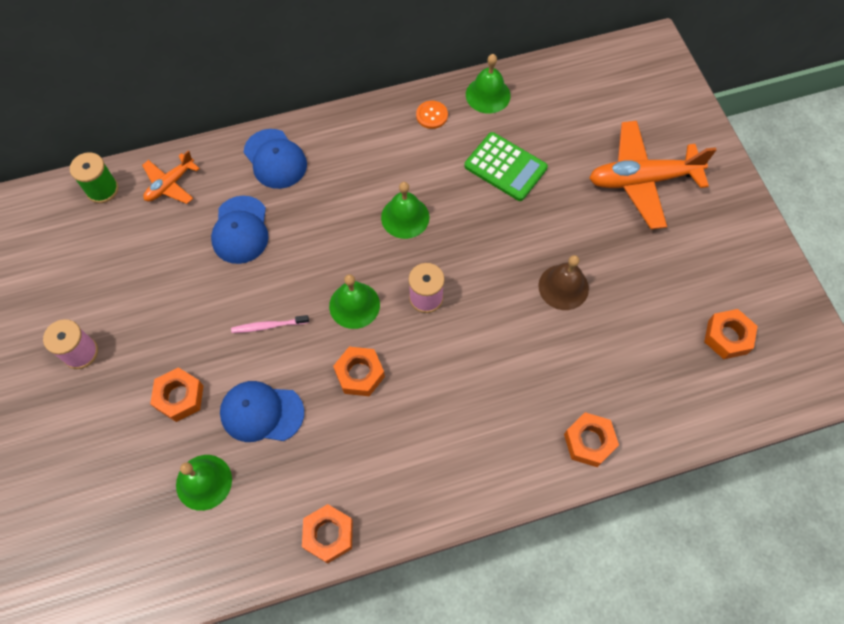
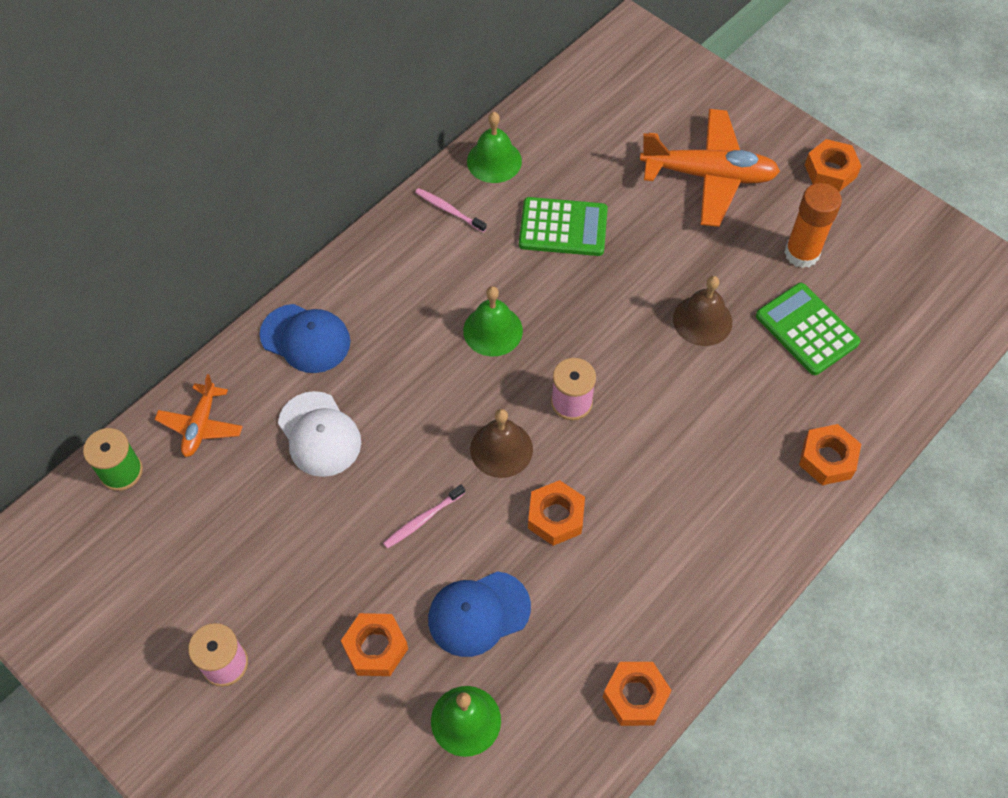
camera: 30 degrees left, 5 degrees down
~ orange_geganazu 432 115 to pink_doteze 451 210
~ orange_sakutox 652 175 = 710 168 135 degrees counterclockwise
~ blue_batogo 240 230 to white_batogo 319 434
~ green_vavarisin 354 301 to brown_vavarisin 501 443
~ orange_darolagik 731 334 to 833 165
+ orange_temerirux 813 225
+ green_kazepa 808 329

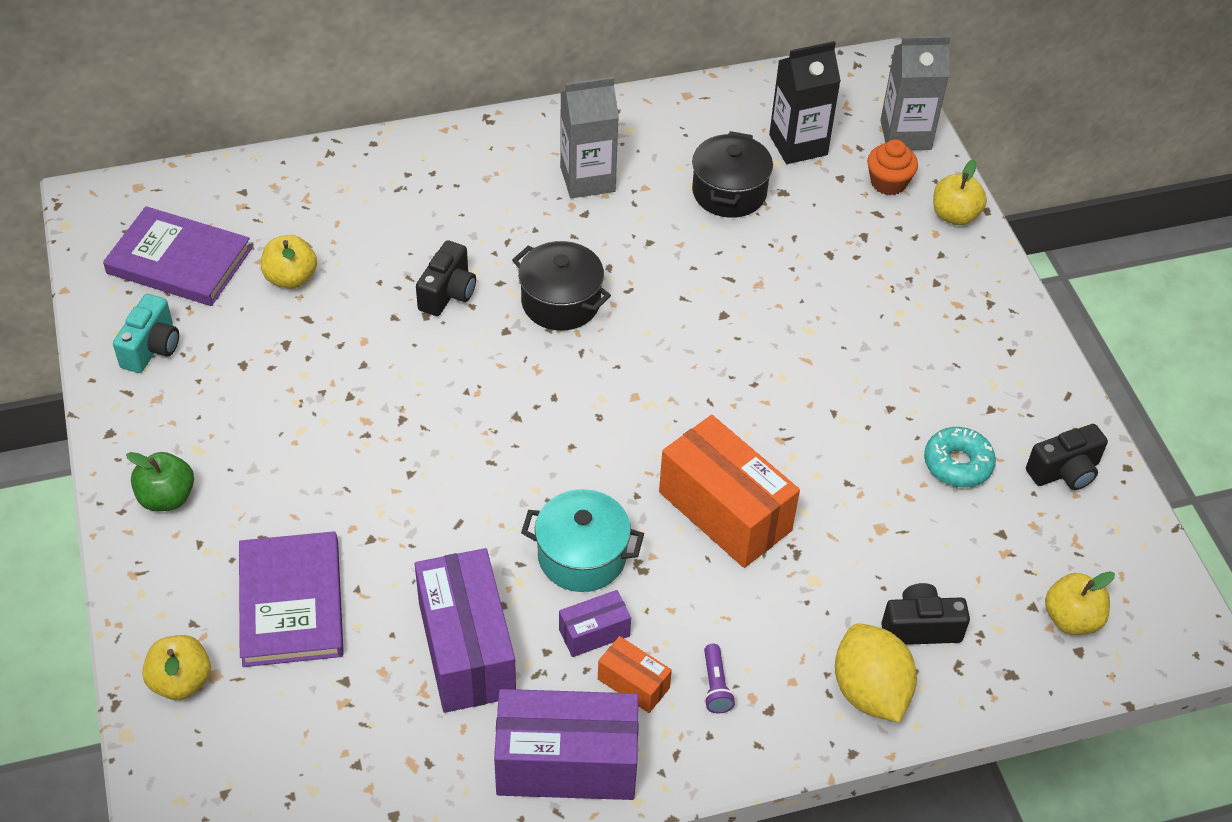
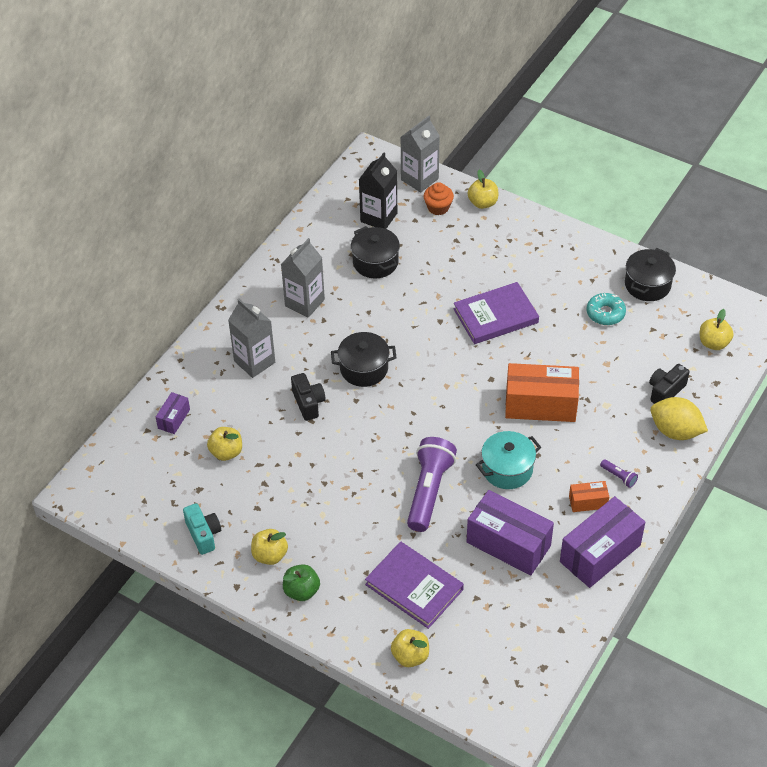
camera: 40 degrees left, 0 degrees up
~ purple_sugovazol 177 256 to 496 313
~ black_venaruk 1067 457 to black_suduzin 650 274
~ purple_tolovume 595 623 to 173 413
+ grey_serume 251 338
+ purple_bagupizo 432 484
+ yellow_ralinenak 269 547

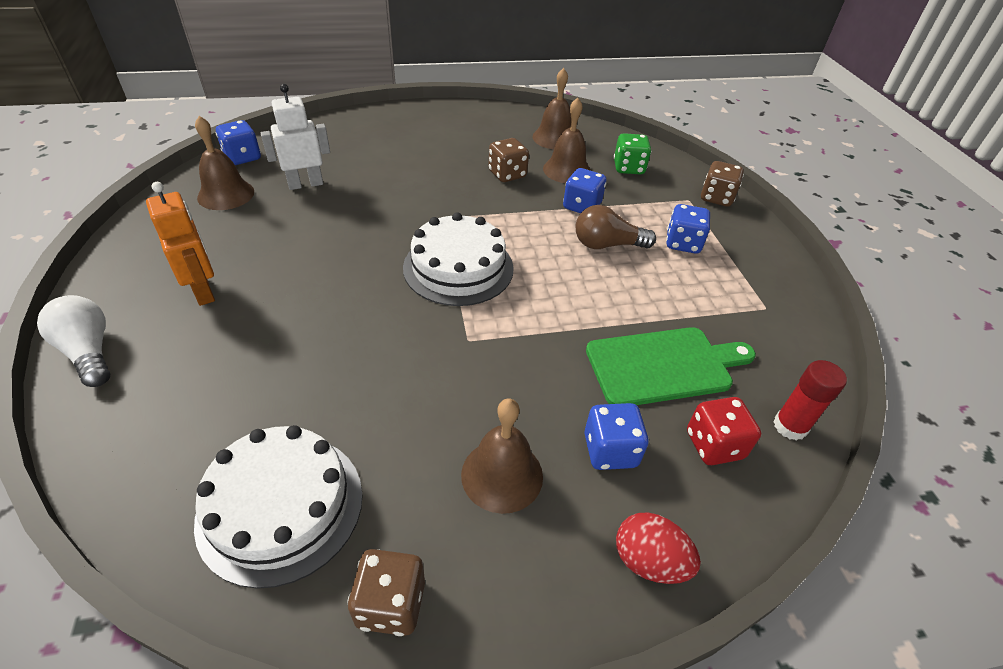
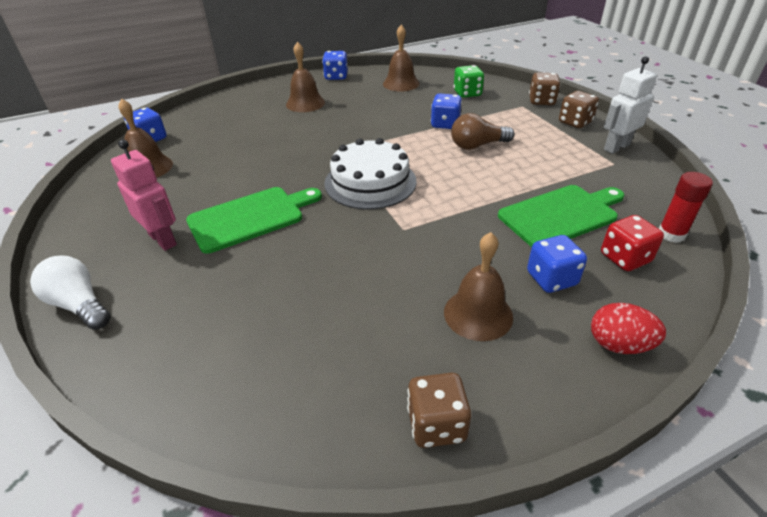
camera: 10 degrees left, 5 degrees down
~ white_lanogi 295 137 to 630 105
~ brown_vavarisin 567 140 to 305 77
~ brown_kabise 508 160 to 579 109
~ orange_lanogi 180 244 to pink_lanogi 144 195
~ blue_kabise 688 228 to 335 65
- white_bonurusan 278 507
+ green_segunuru 254 220

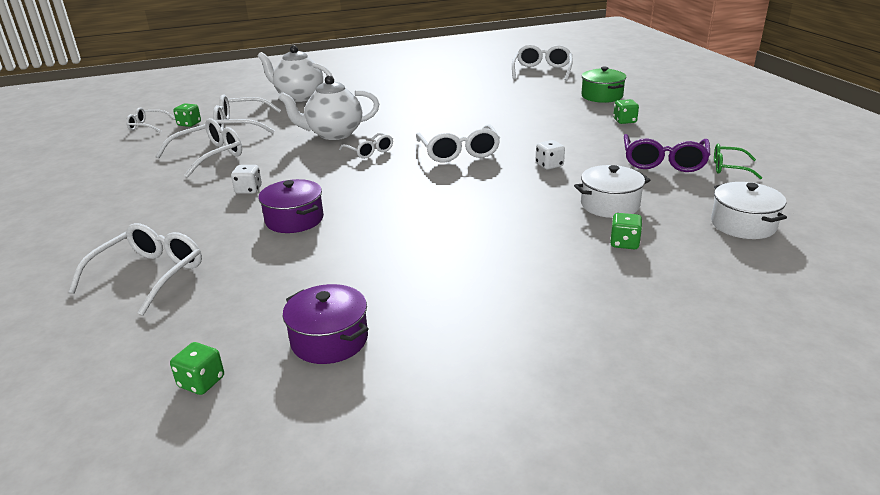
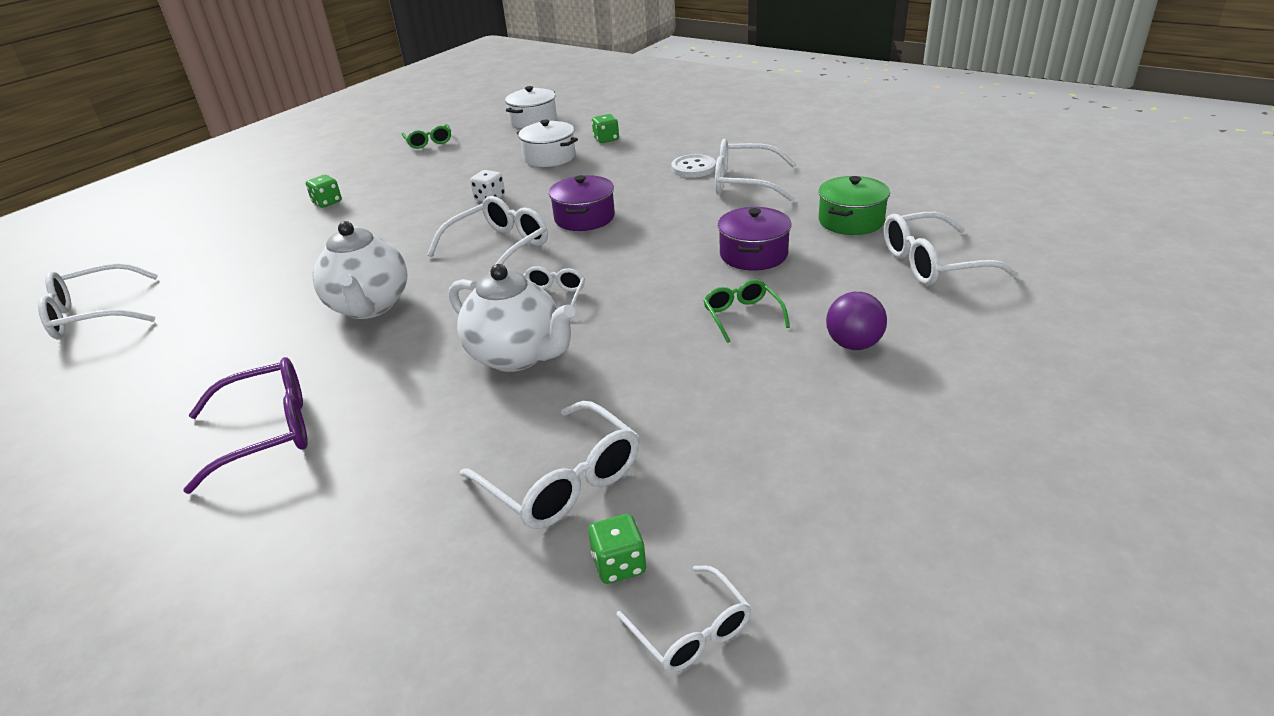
camera: 125 degrees left, 5 degrees up
~ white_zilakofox 295 73 to 360 270
~ green_suduzin 604 85 to 854 205
~ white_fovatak 198 148 to 755 170
~ purple_fovatak 667 153 to 245 425
~ white_kabise 246 179 to green_fovatak 746 311
~ purple_suduzin 326 324 to 582 203
- green_kabise 197 368
+ white_geganazu 693 166
+ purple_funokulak 856 321

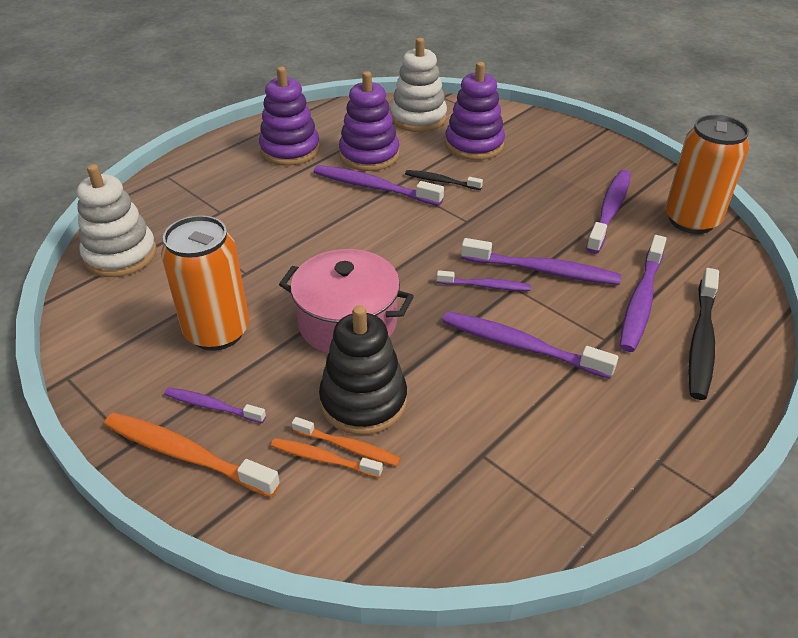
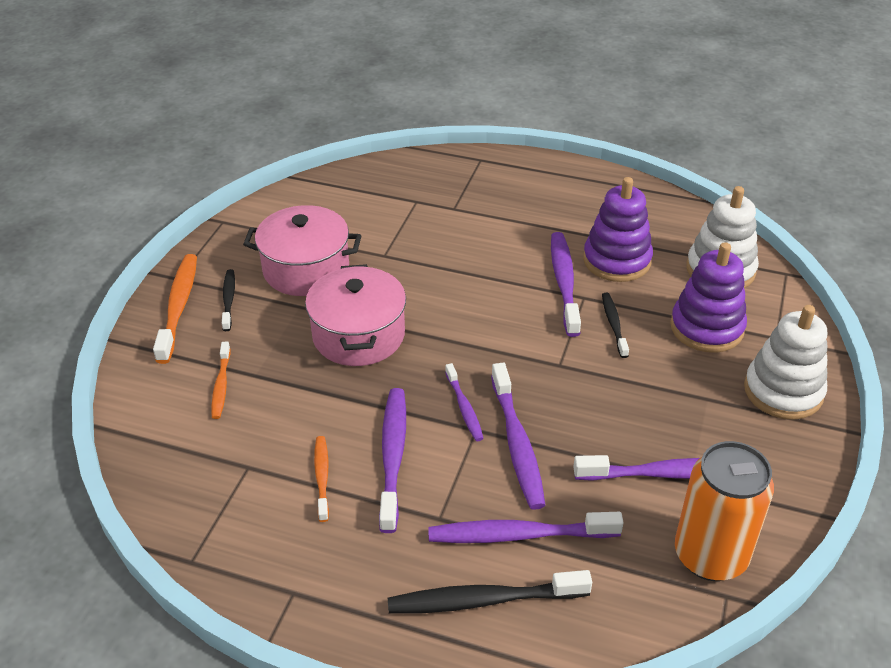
camera: 65 degrees right, 0 degrees up
- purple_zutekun 289 116
~ white_zutekun 116 220 to 785 362
~ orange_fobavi 205 283 to pink_suduzin 302 250
- black_zutekun 363 370
~ purple_doteze 215 405 to black_doteze 228 300
~ orange_doteze 327 458 to 321 479

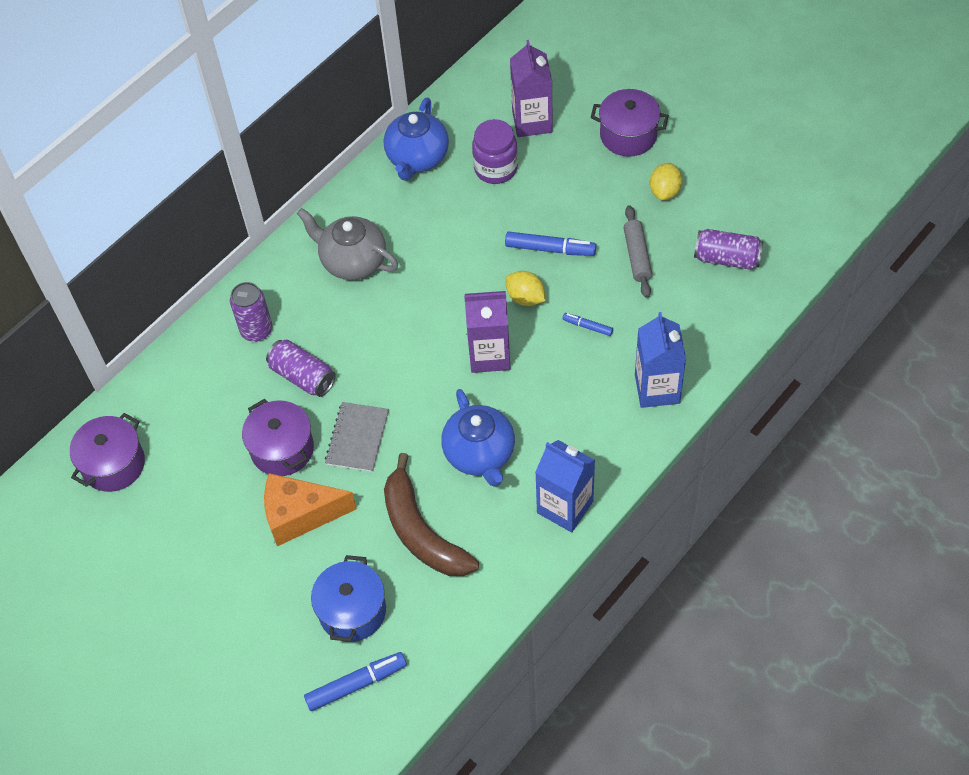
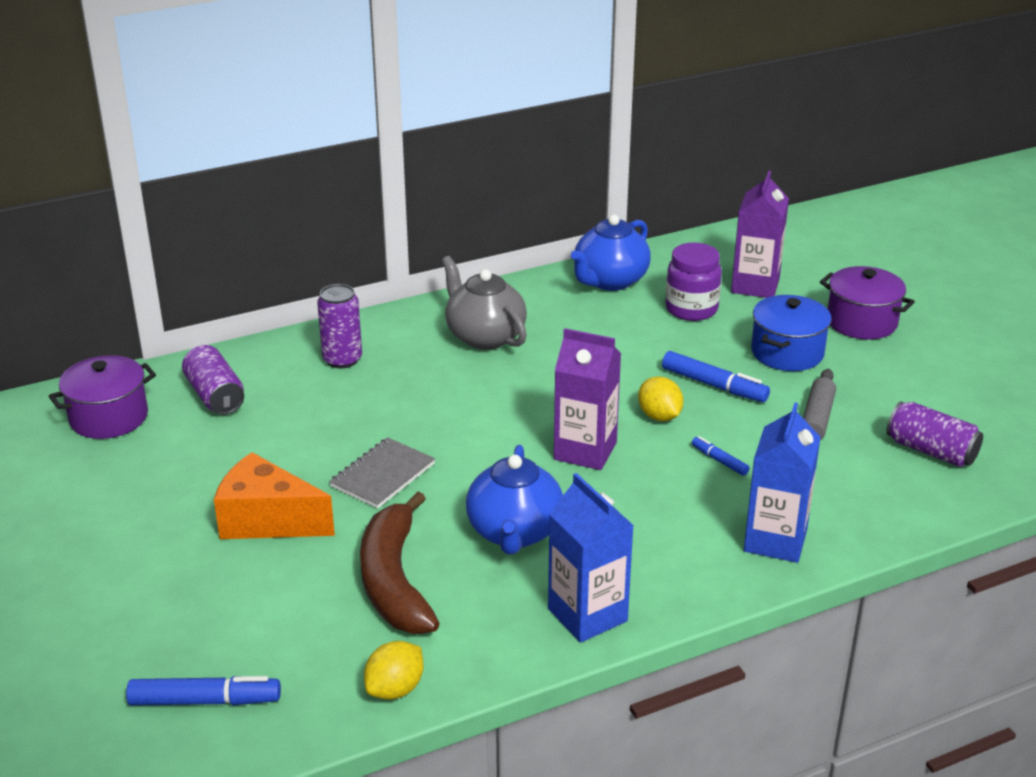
camera: 20 degrees right, 25 degrees down
~ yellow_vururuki 666 181 to 394 670
~ purple_fobavi 301 368 to 213 380
- purple_suduzin 278 437
~ blue_suduzin 348 598 to 791 333

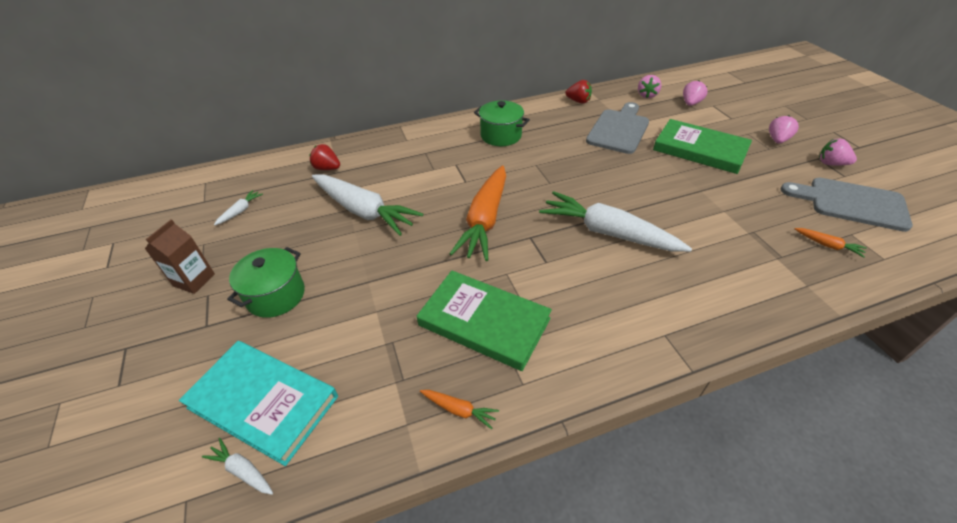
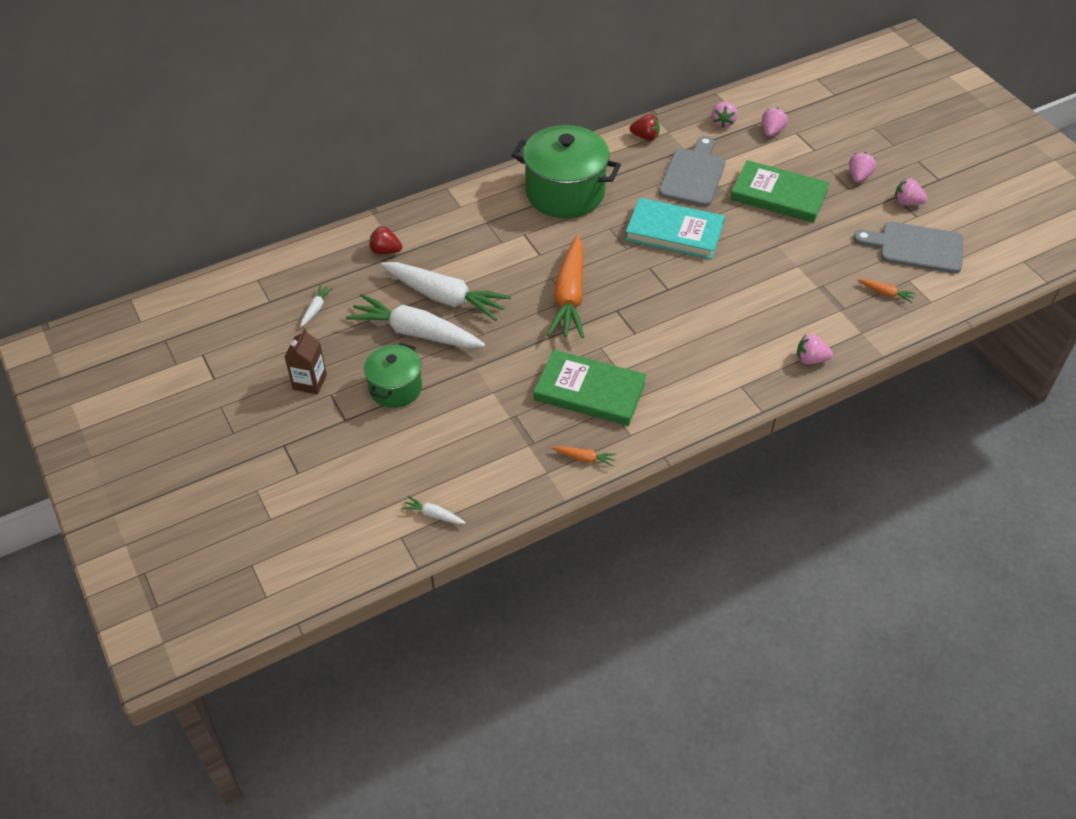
camera: 10 degrees left, 5 degrees up
~ green_suduzin 502 123 = 566 171 x1.72
~ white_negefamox 615 221 to 415 321
~ turquoise_sugovazol 258 403 to 675 228
+ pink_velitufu 815 349

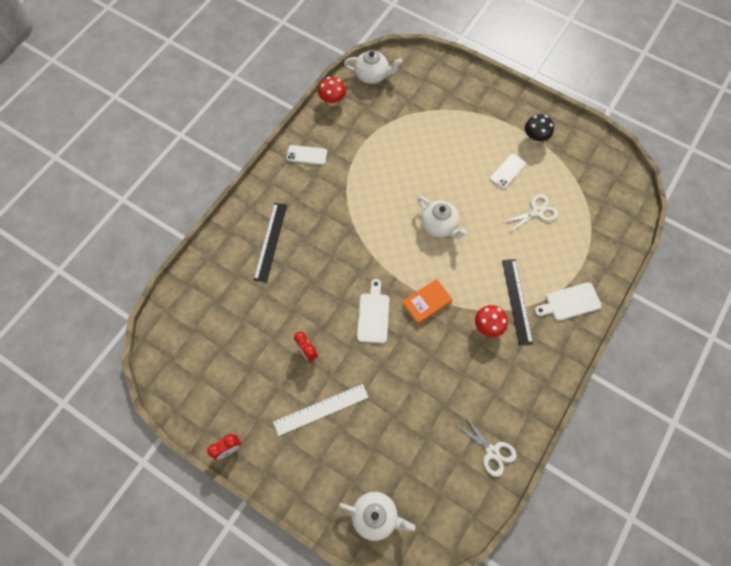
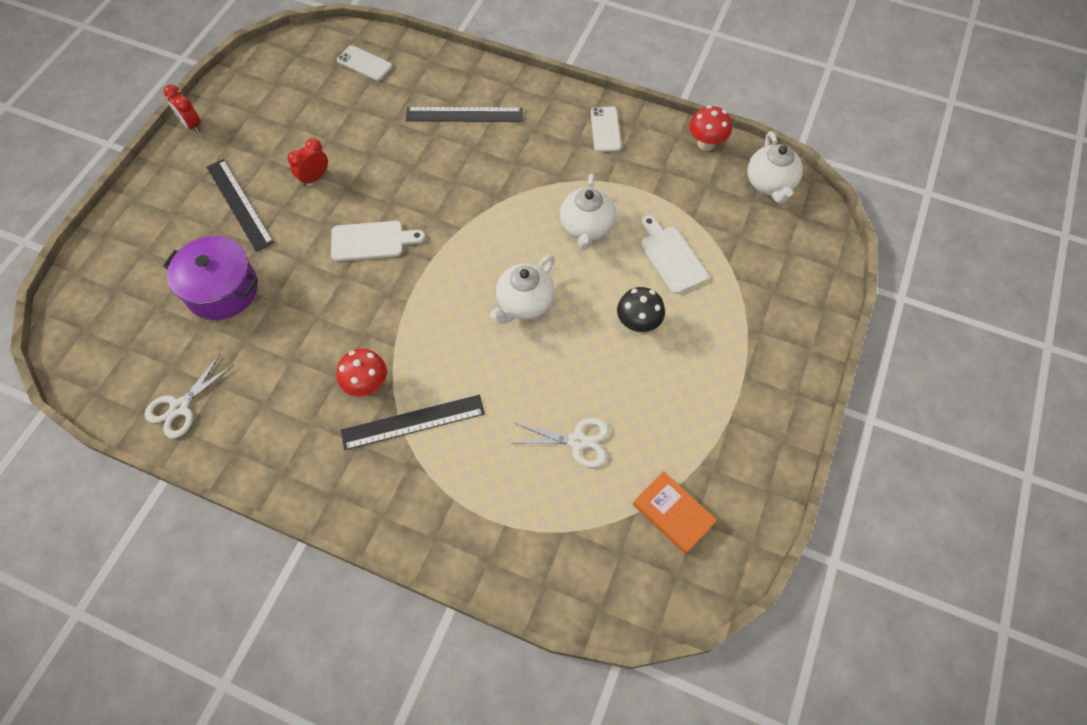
camera: 80 degrees right, 5 degrees down
~ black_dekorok 539 129 to 641 310
~ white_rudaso 508 171 to 364 63
~ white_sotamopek 529 213 = 560 442 45 degrees counterclockwise
~ orange_sugovazol 427 302 to 675 512
~ white_segunuru 568 301 to 675 254
~ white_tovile 321 410 to black_tovile 240 205
~ white_zilakofox 377 516 to 588 212
+ purple_suduzin 210 278

